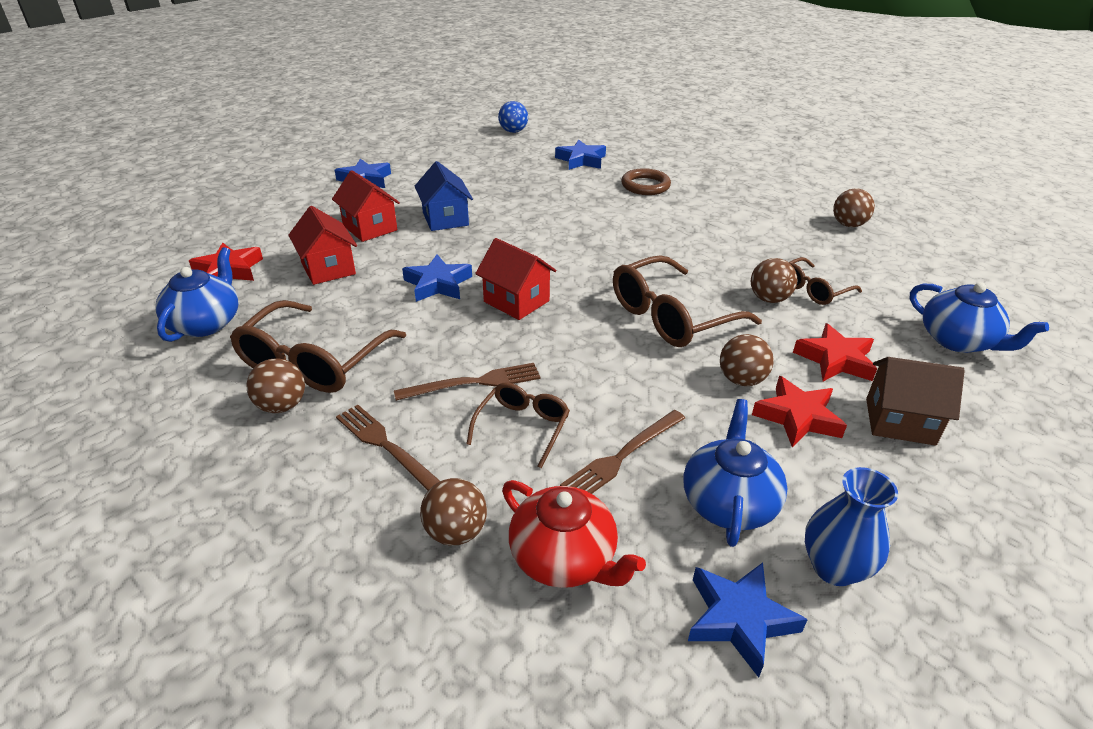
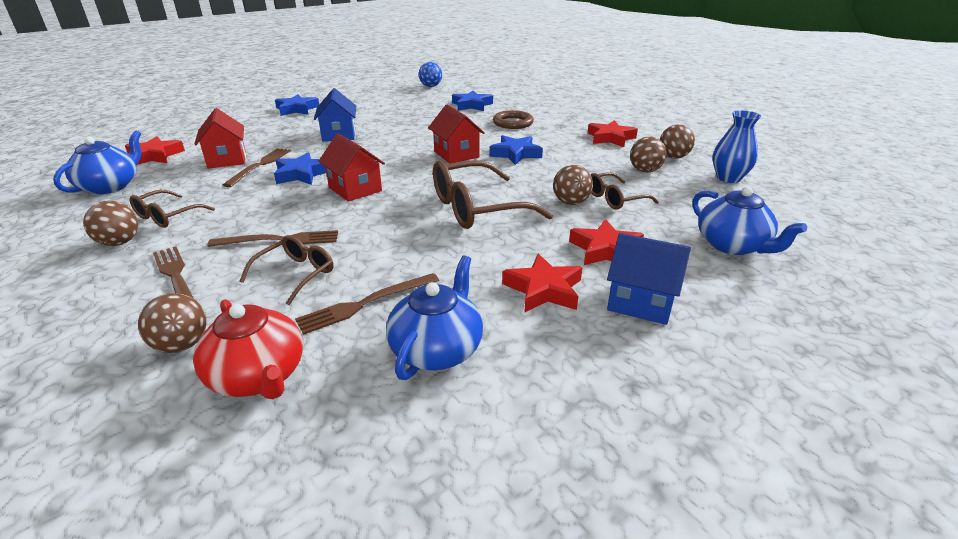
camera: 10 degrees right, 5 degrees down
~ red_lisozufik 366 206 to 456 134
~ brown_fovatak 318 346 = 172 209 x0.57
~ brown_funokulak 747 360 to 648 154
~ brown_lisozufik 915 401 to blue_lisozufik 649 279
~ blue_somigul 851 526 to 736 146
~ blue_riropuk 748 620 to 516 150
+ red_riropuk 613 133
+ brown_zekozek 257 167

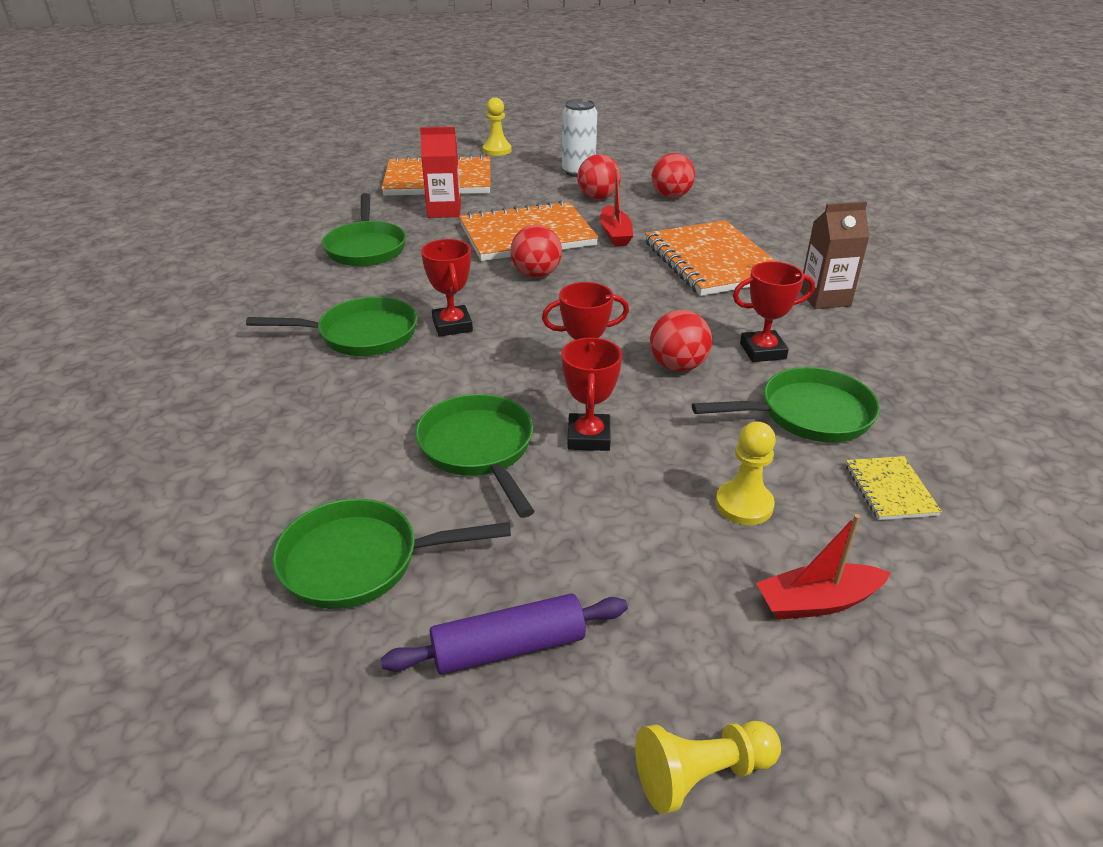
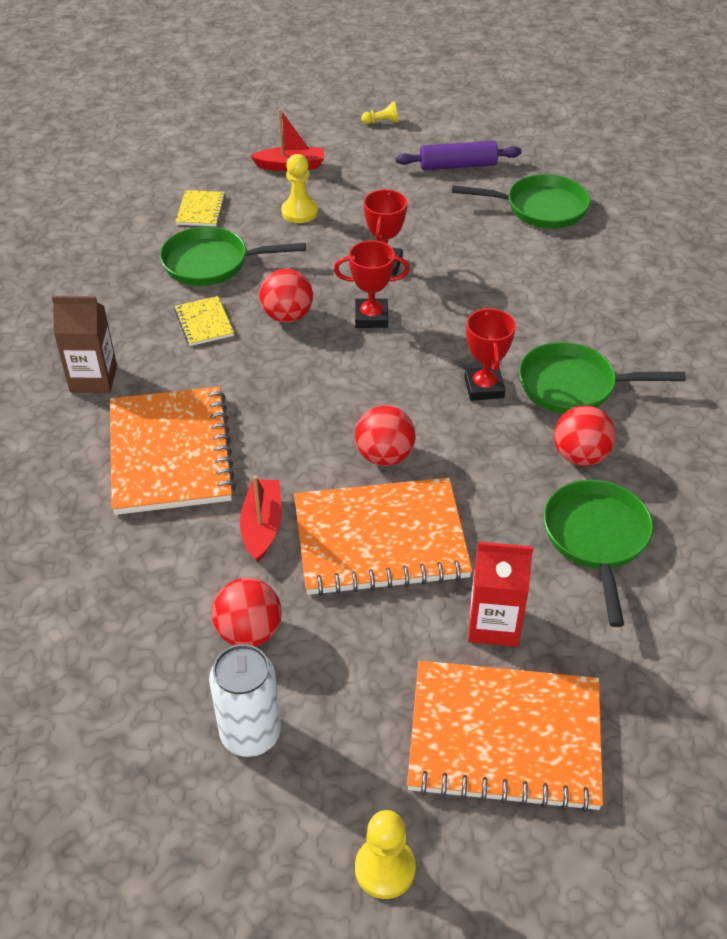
camera: 170 degrees left, 10 degrees up
~ red_funokulak 673 175 to 585 436
~ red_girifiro 774 311 to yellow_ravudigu 204 321
- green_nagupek 475 456
~ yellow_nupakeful 708 767 = 379 112 x0.61

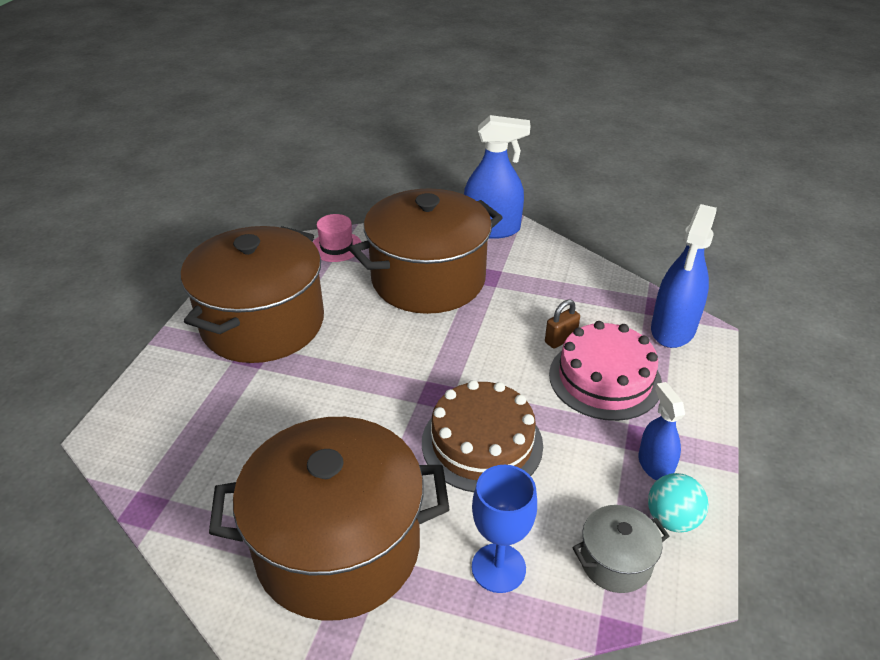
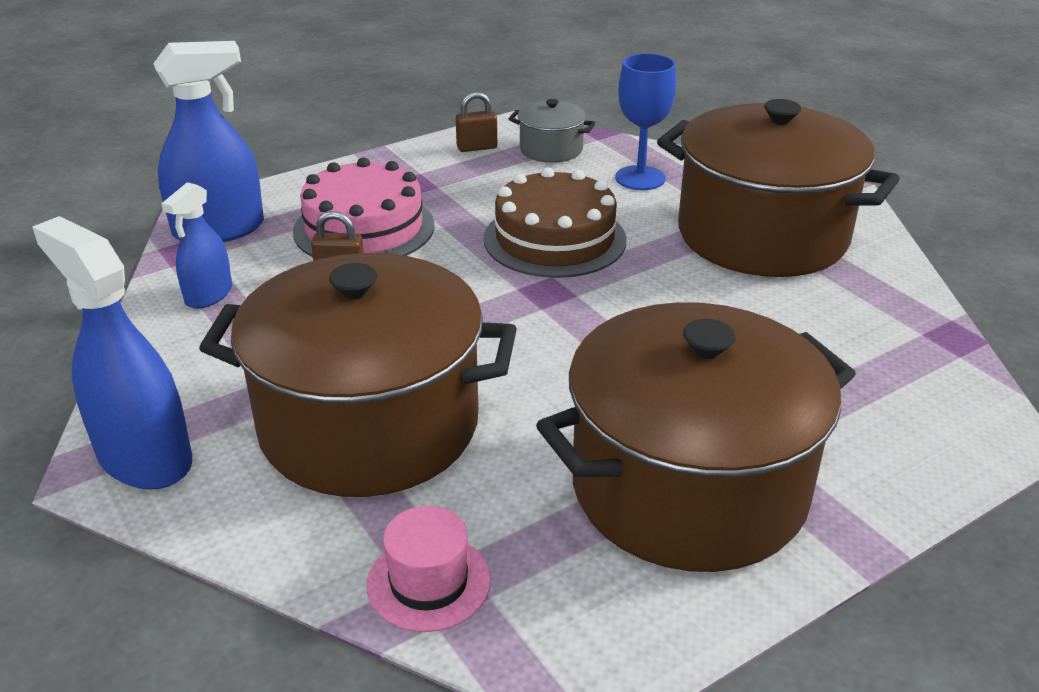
camera: 140 degrees left, 5 degrees down
~ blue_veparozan 661 431 to 196 245
~ turquoise_funokulak 678 503 to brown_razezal 476 122

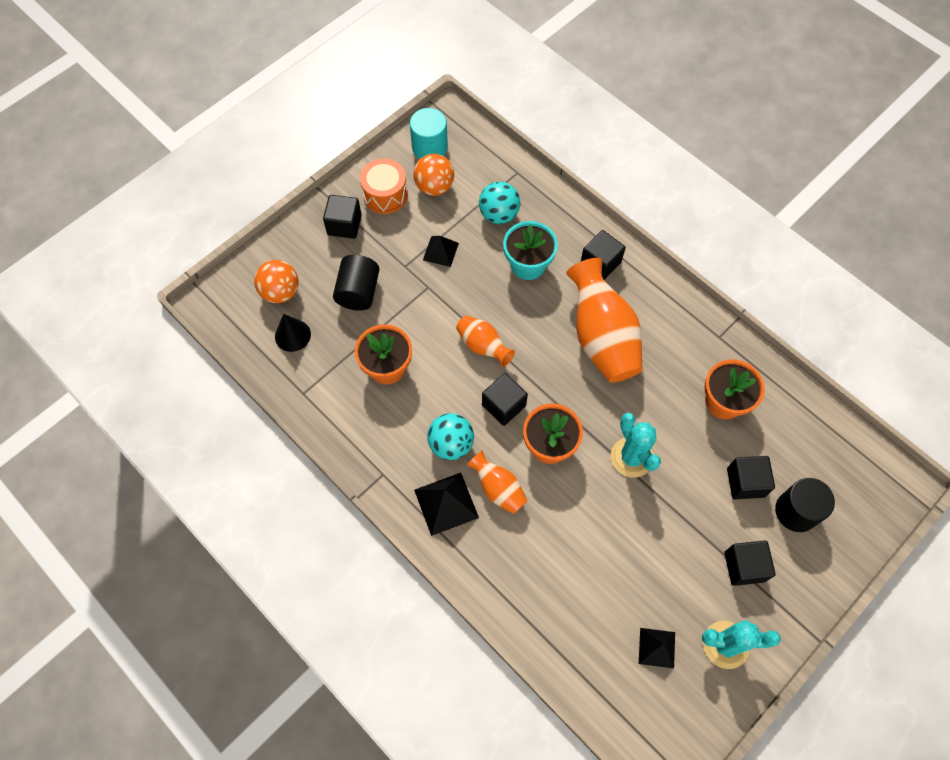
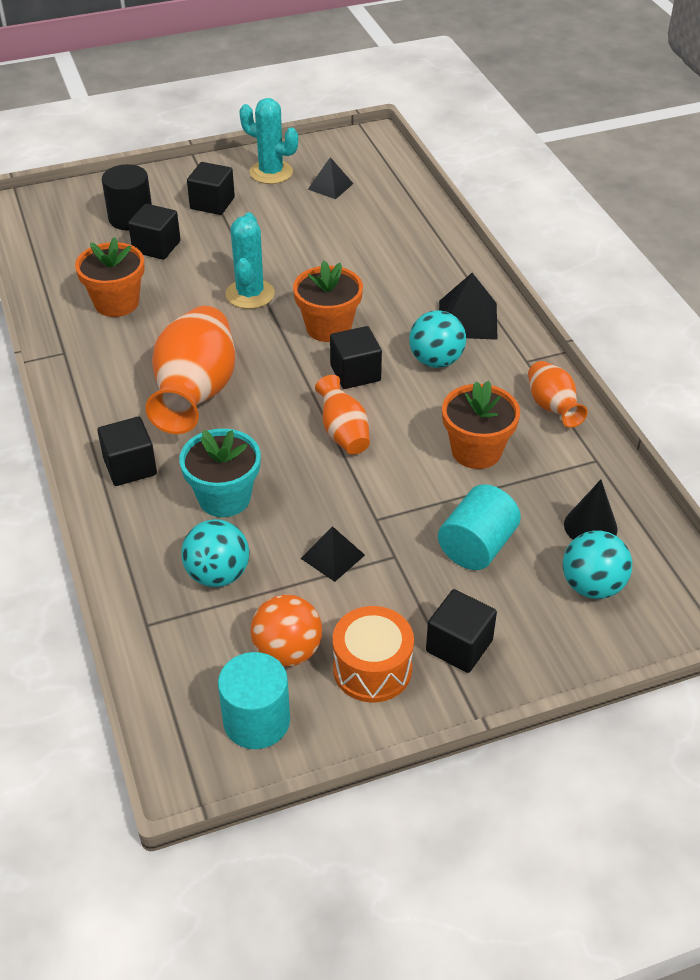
camera: 155 degrees left, 20 degrees down
~ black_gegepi 356 283 to turquoise_gegepi 479 527
~ orange_funokulak 276 281 to turquoise_funokulak 597 565
~ orange_somigul 497 482 to 558 394

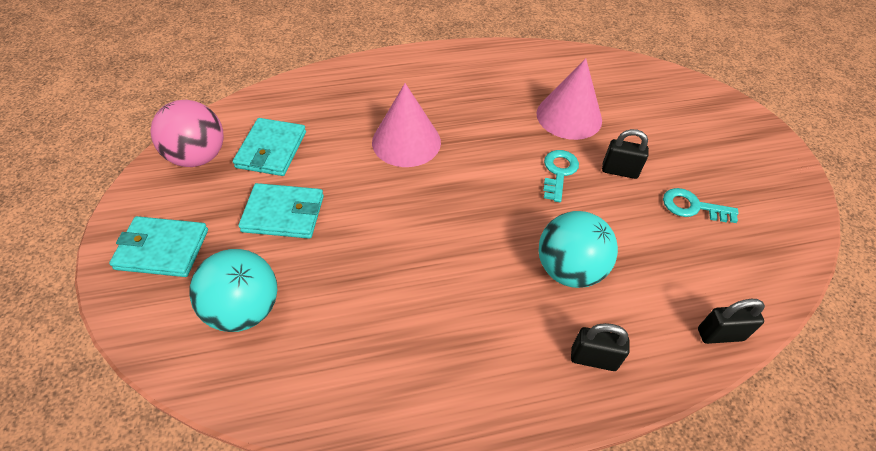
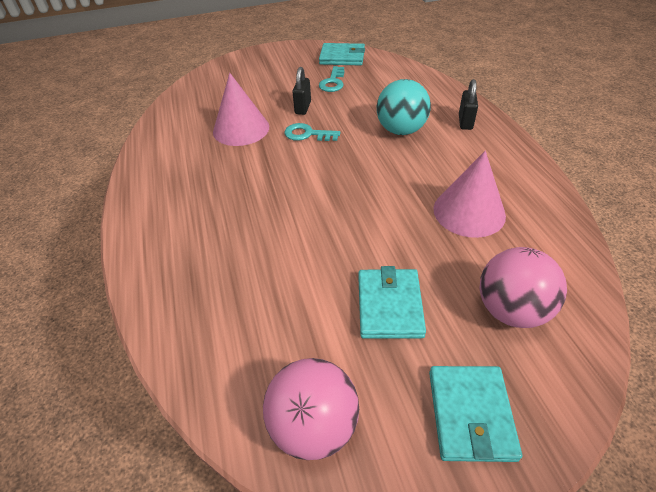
camera: 90 degrees left, 5 degrees down
~ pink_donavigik 406 125 to 469 194
~ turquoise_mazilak 269 147 to 342 54
~ turquoise_funokulak 233 290 to pink_funokulak 523 287
- black_razezal 731 321

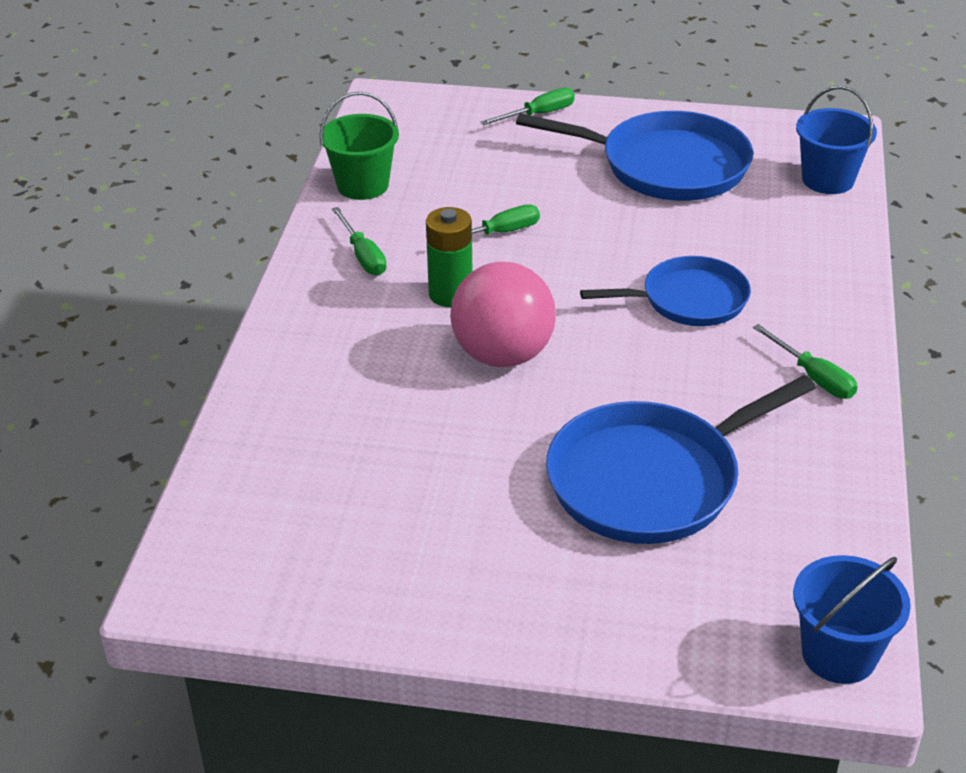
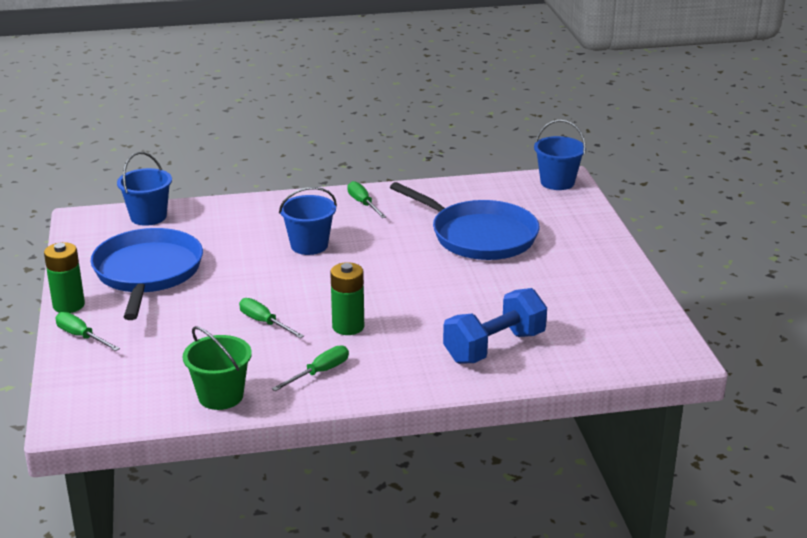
camera: 110 degrees left, 10 degrees down
~ blue_nagupek 665 291 to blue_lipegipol 308 221
- pink_funokulak 503 314
~ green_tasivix 805 361 = 367 199 60 degrees counterclockwise
+ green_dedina 64 277
+ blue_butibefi 495 326

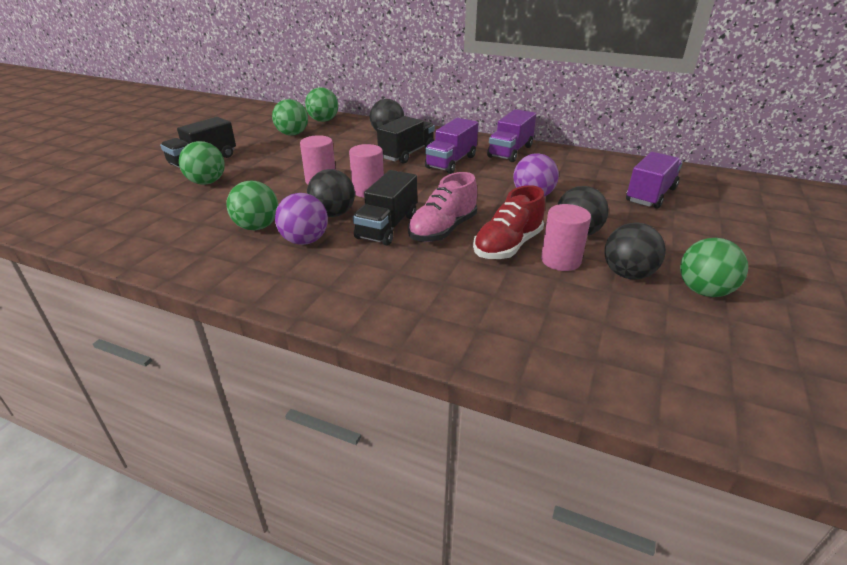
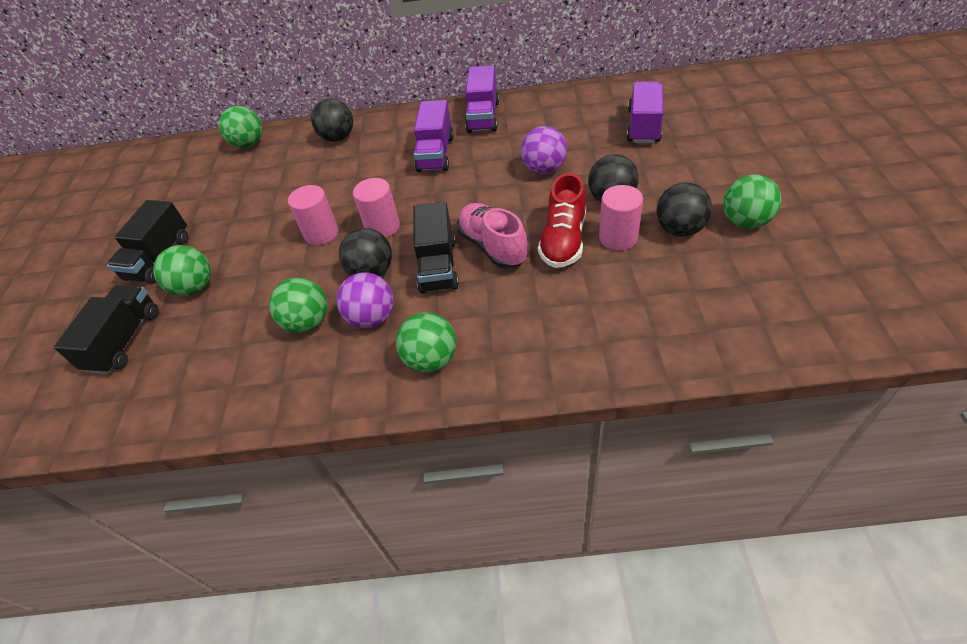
camera: 20 degrees left, 15 degrees up
~ green_funokulak 290 117 to 426 342
~ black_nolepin 406 140 to 106 329
~ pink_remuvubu 442 207 = 492 236 135 degrees clockwise

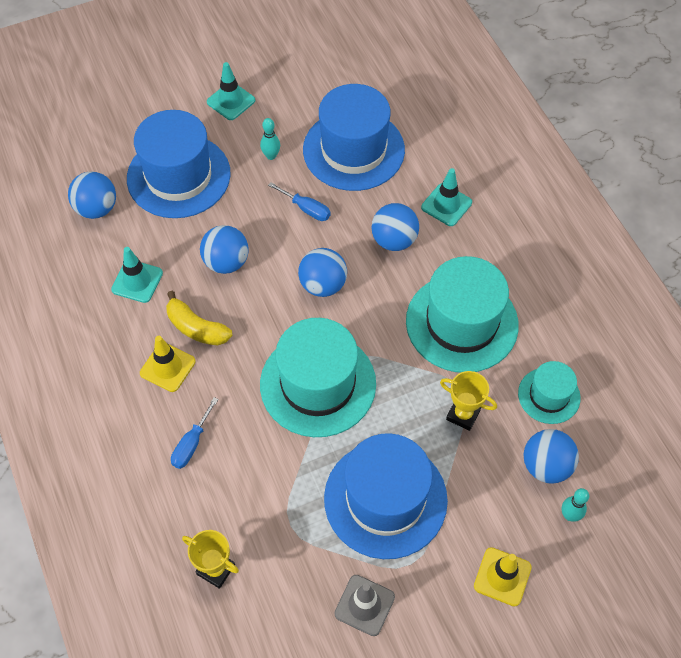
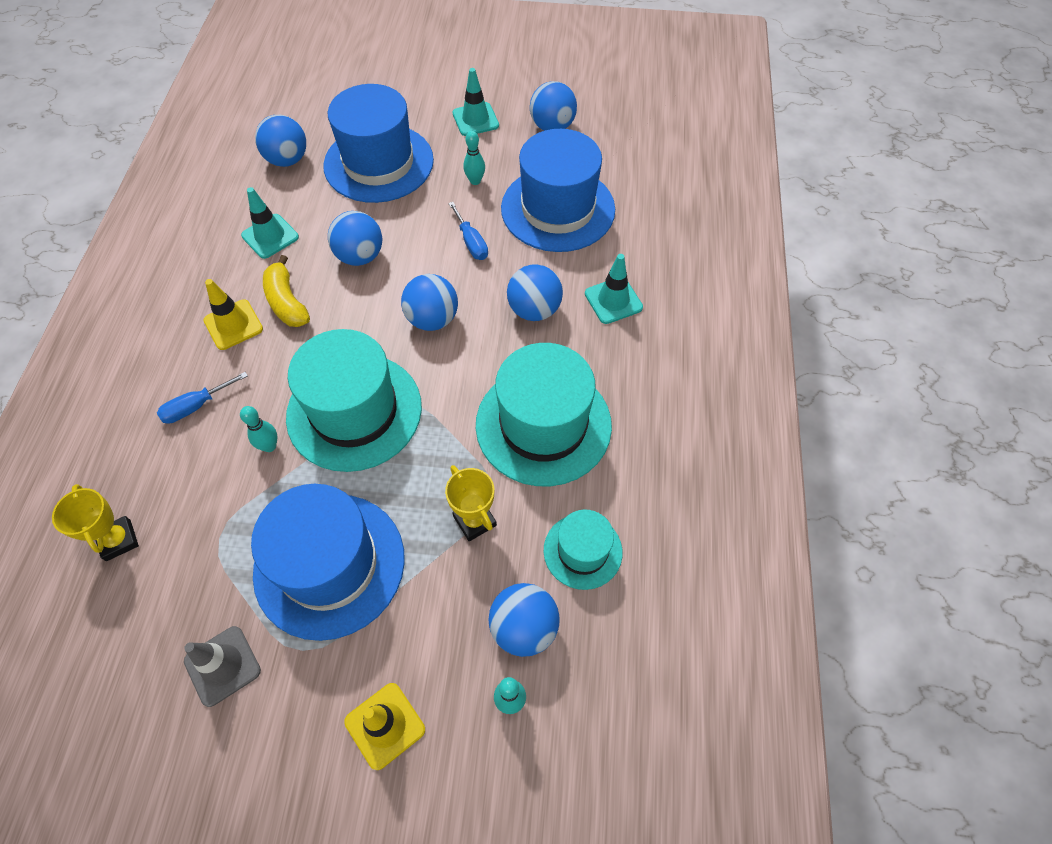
camera: 30 degrees right, 0 degrees up
+ blue_funokulak 553 106
+ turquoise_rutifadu 259 429

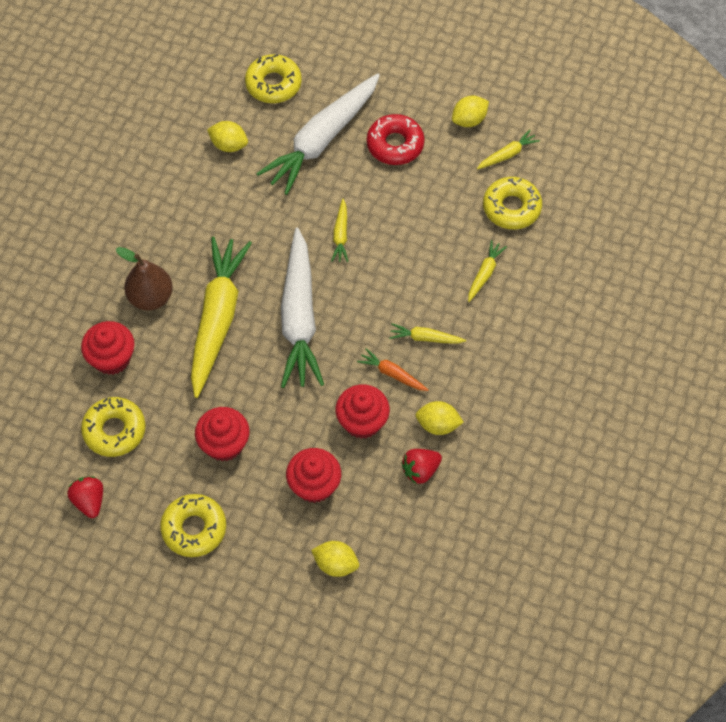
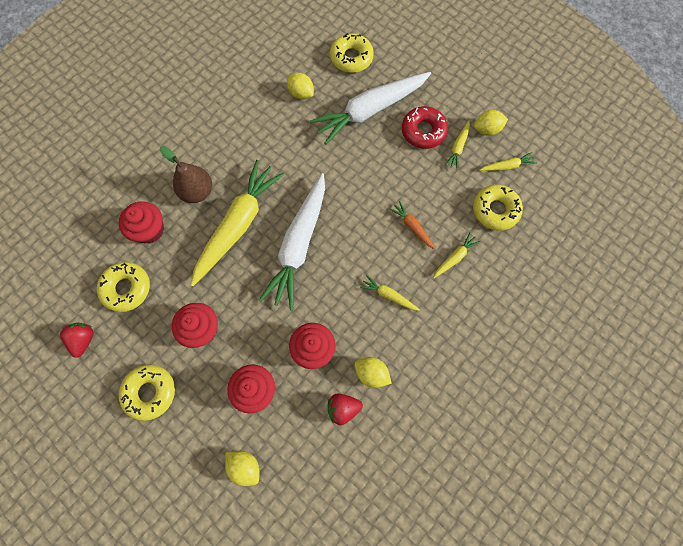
camera: 20 degrees right, 10 degrees up
~ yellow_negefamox 339 230 to 457 145
~ orange_negefamox 393 369 to 412 225

